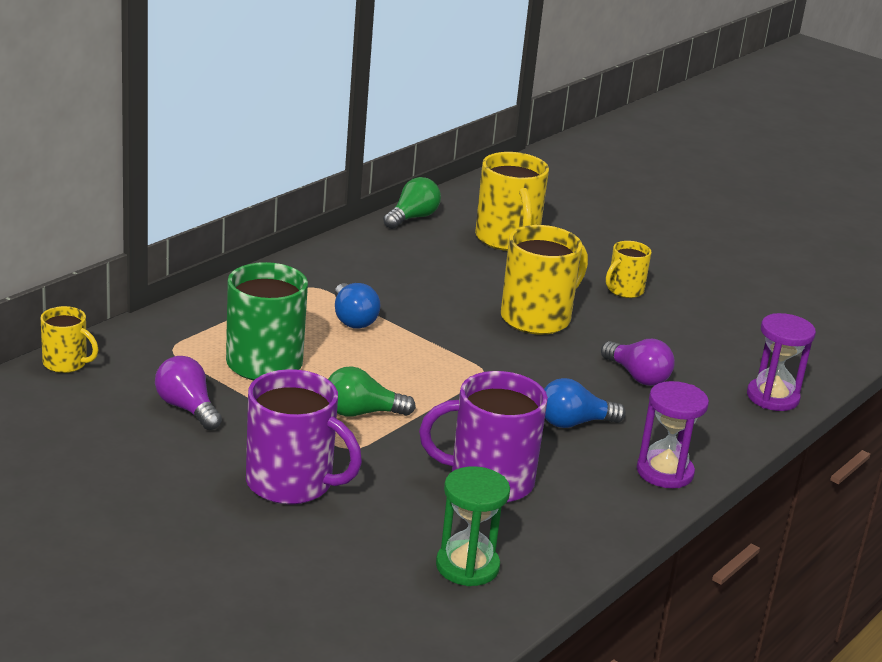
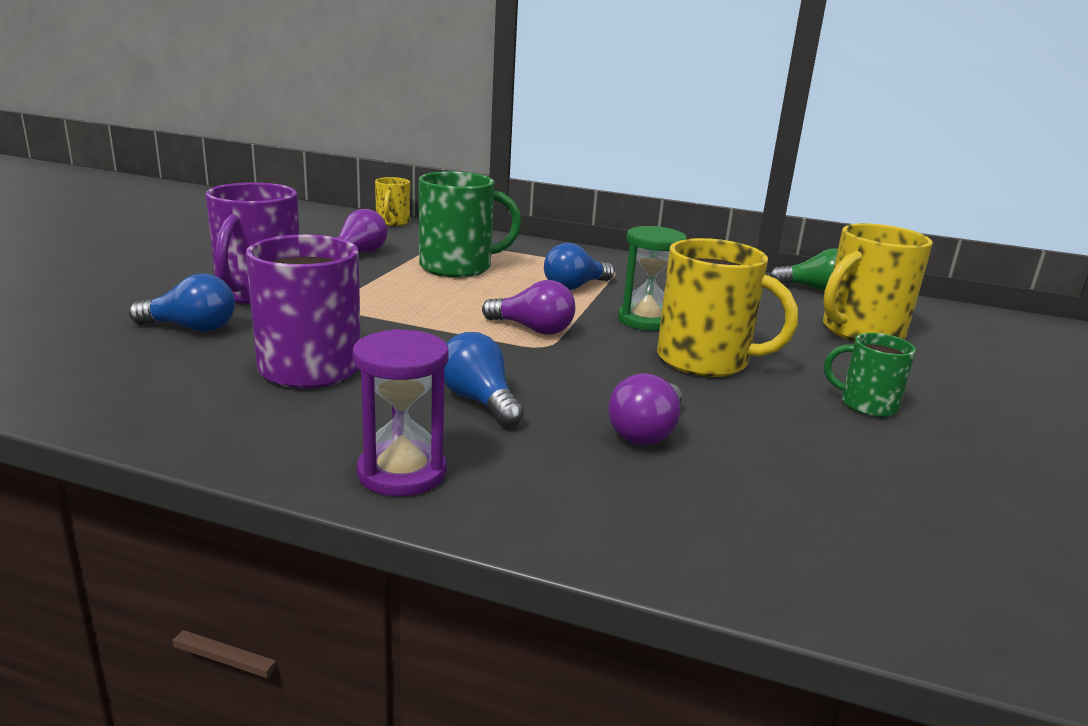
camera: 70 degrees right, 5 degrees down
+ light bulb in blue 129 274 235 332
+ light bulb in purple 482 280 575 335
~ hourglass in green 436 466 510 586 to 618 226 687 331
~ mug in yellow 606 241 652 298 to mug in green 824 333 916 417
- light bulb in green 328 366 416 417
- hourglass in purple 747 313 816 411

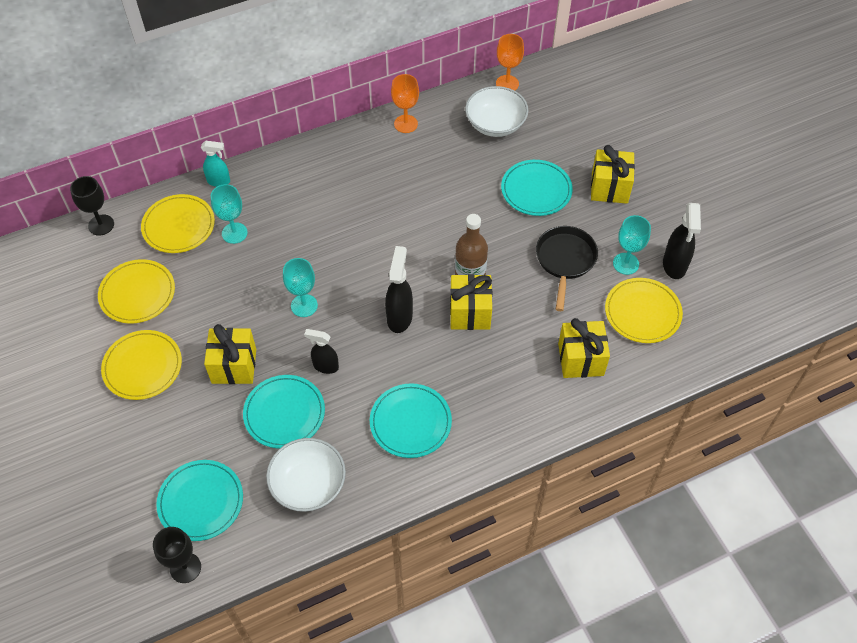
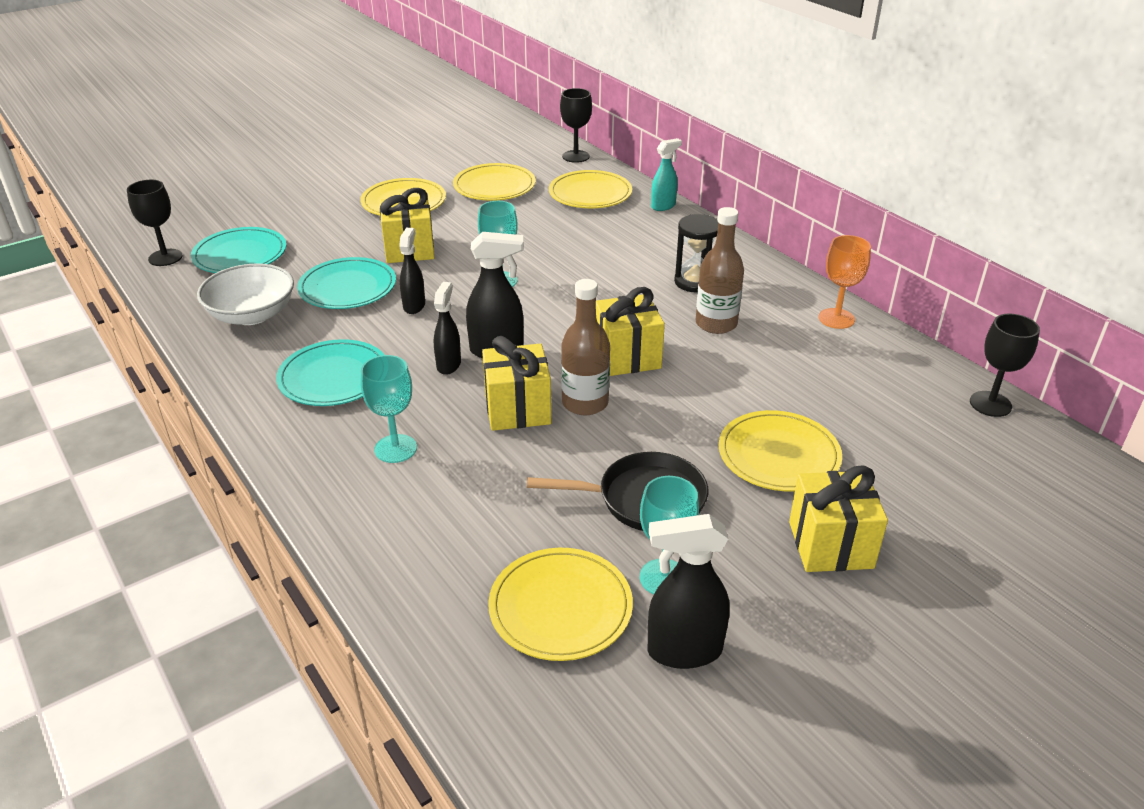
camera: 80 degrees right, 20 degrees down
~ goblet in turquoise 211 184 248 244 to 361 355 417 463
+ spray bottle in black 434 282 461 375
~ gift in yellow 558 318 610 378 to 596 287 665 376
~ spray bottle in turquoise 201 141 230 187 = 651 138 682 211 120 degrees counterclockwise
+ hourglass in black 674 214 718 293
+ bottle in brown 696 207 744 334
~ plate in turquoise 501 160 573 216 to plate in yellow 719 410 842 492
~ goblet in orange 496 34 524 91 to goblet in black 970 314 1040 417
- bowl in white 465 86 528 137

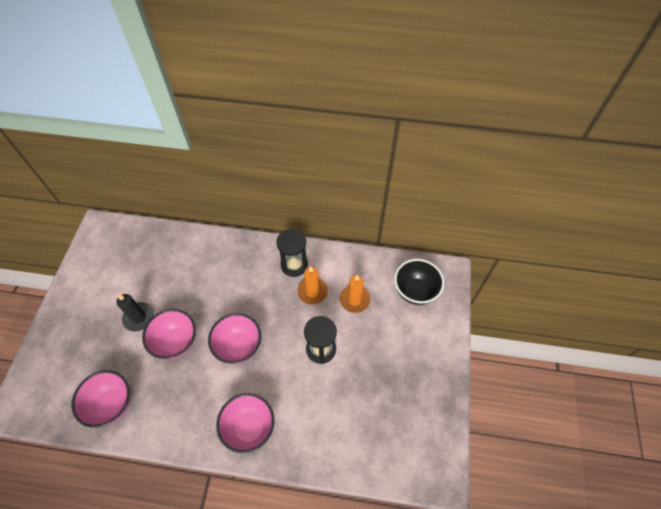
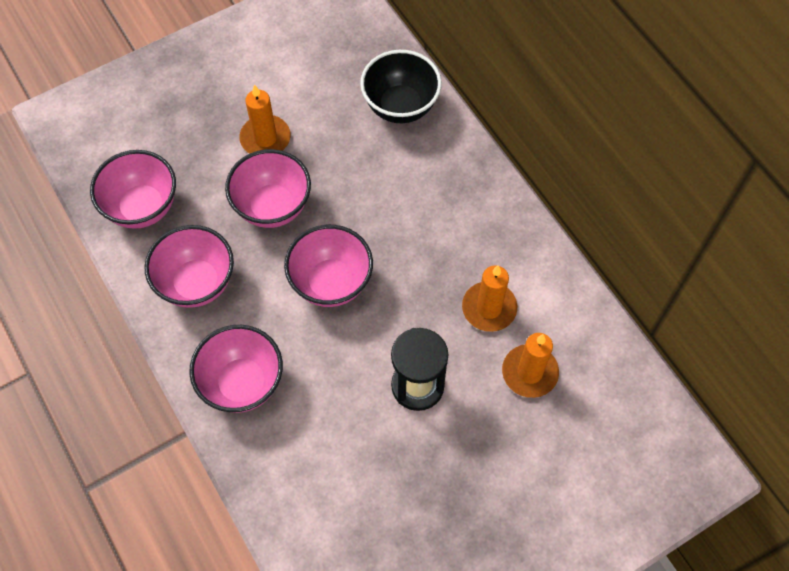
camera: 50 degrees right, 5 degrees up
+ bowl in pink 145 225 234 308
~ candle in black 116 294 154 331 to candle in orange 240 84 291 154
~ bowl in black 394 259 444 305 to 360 50 442 123
- hourglass in black 276 229 308 277

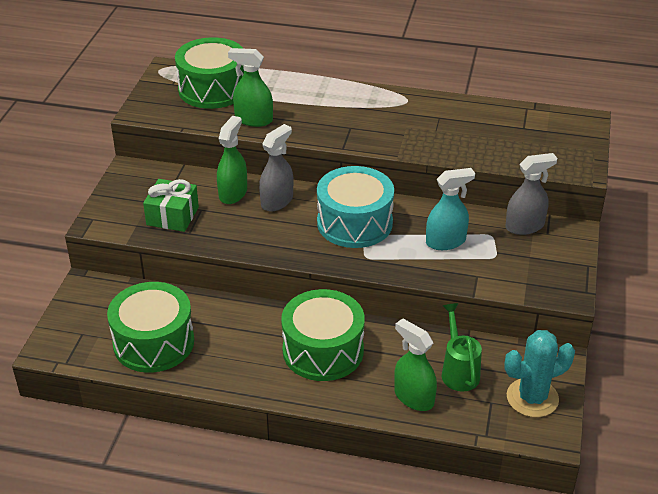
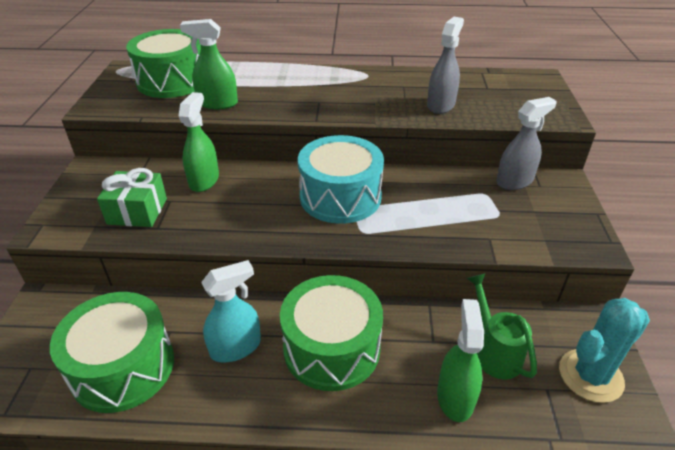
camera: 10 degrees left, 0 degrees up
~ spray bottle in turquoise 426 168 475 250 to 201 260 261 363
~ spray bottle in grey 259 124 293 212 to 427 17 464 114
~ spray bottle in green 394 318 437 411 = 437 299 484 422 60 degrees clockwise

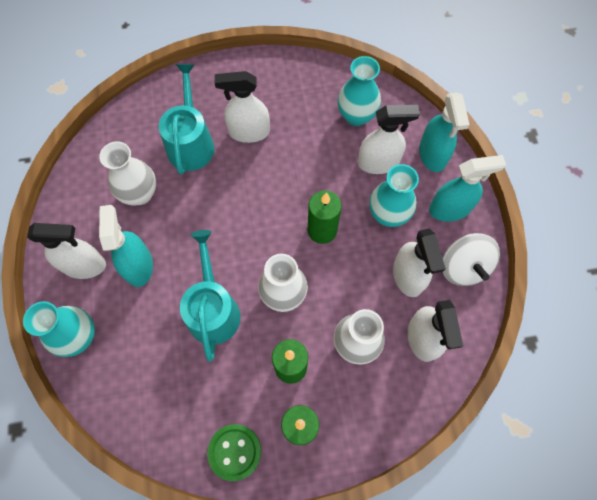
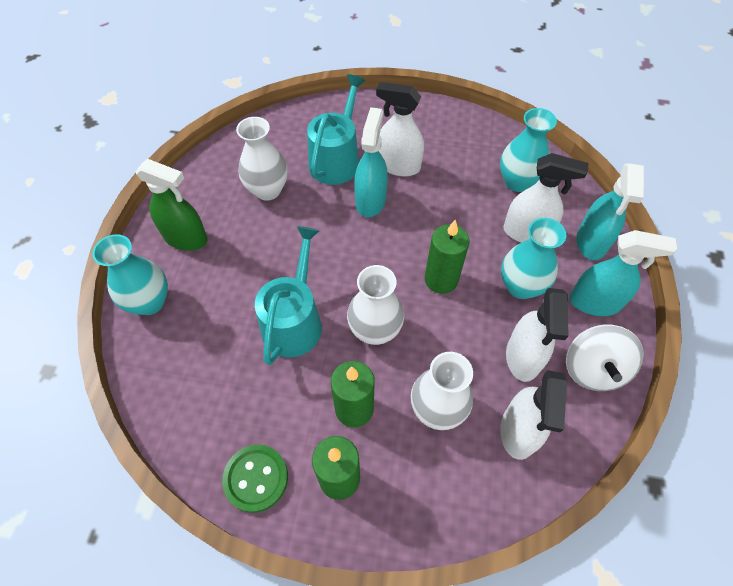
camera: 20 degrees right, 10 degrees down
~ spray bottle in white 27 223 106 279 to spray bottle in green 135 159 207 251
~ spray bottle in turquoise 99 205 153 287 to 354 107 388 217

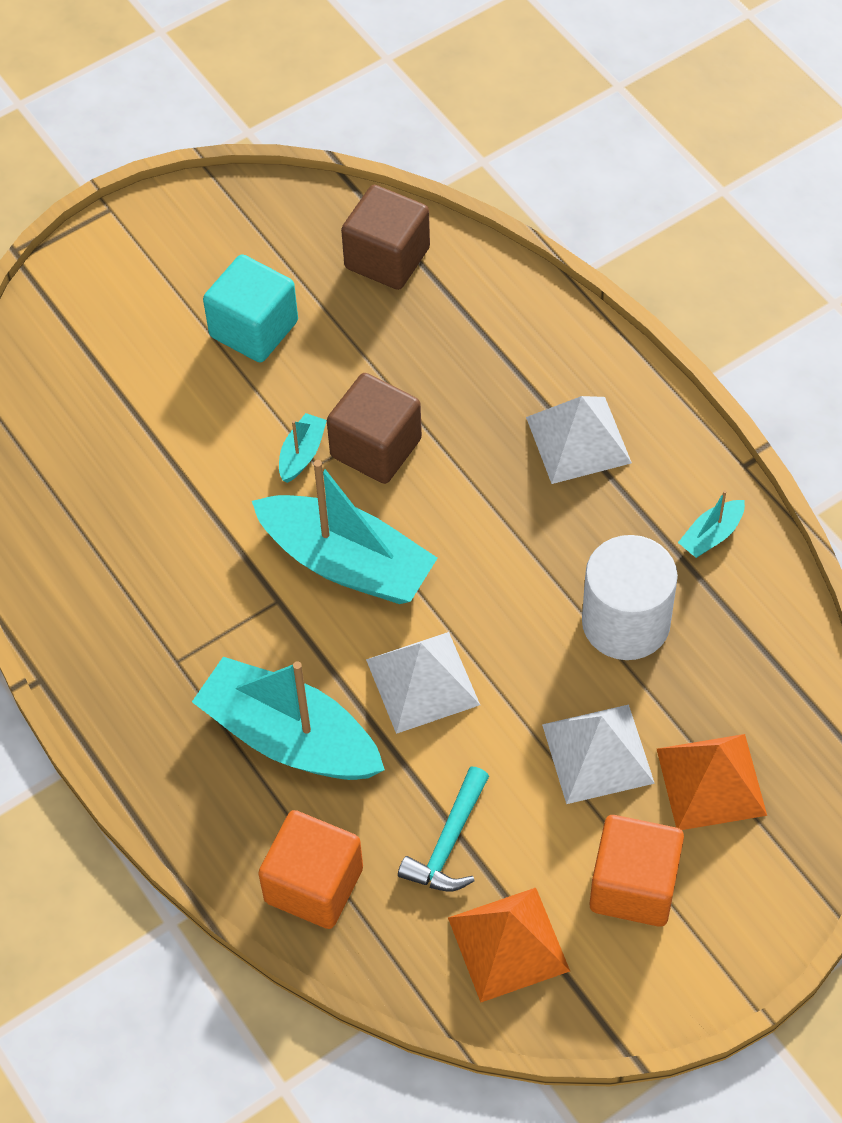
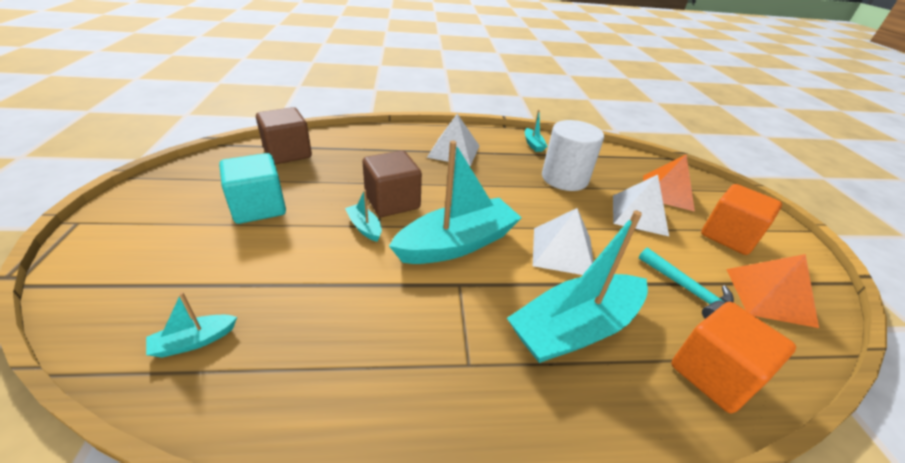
camera: 65 degrees left, 20 degrees down
+ boat in turquoise 146 292 237 358

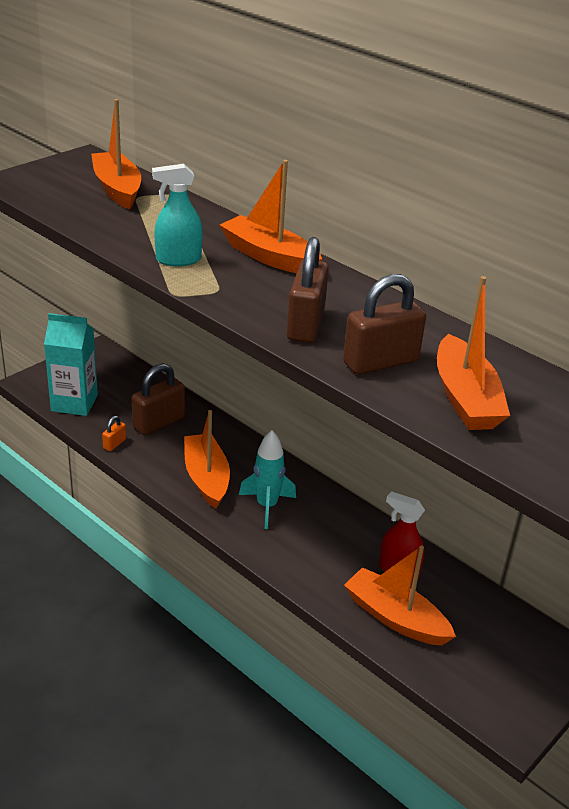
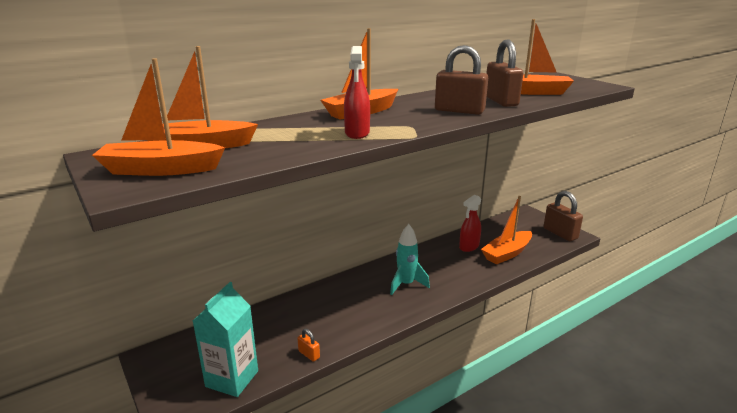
camera: 75 degrees left, 10 degrees down
~ boat in orange 184 410 230 509 to 92 58 225 176
~ spray bottle in turquoise 152 164 203 266 to spray bottle in red 344 46 370 139
~ padlock in brown 132 363 185 435 to 544 191 583 241

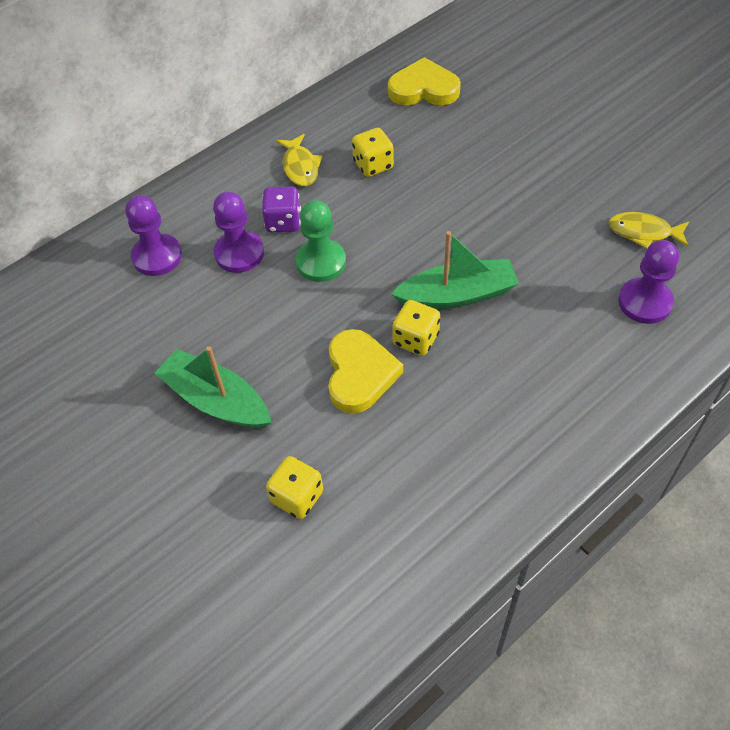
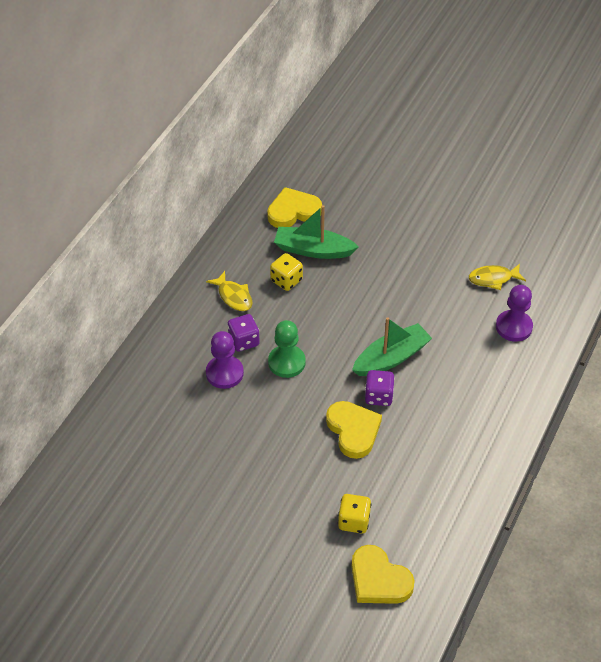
camera: 25 degrees left, 5 degrees down
~ boat in green 154 346 272 428 to 274 205 359 259
+ heart in yellow 351 545 415 604
~ dice in yellow 392 300 440 356 to dice in purple 365 370 395 406
- pawn in purple 125 195 182 276

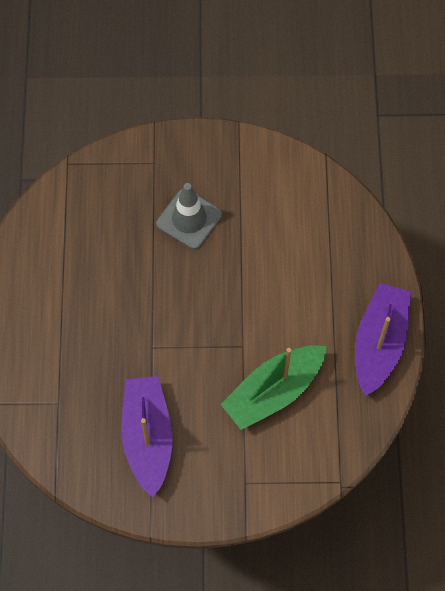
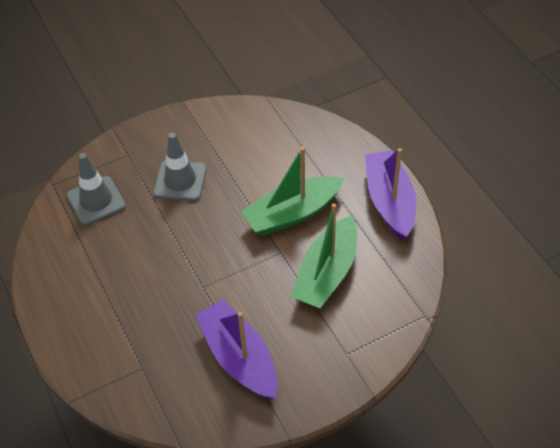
camera: 25 degrees left, 15 degrees down
+ traffic cone in grey 67 153 126 225
+ boat in green 241 147 345 236

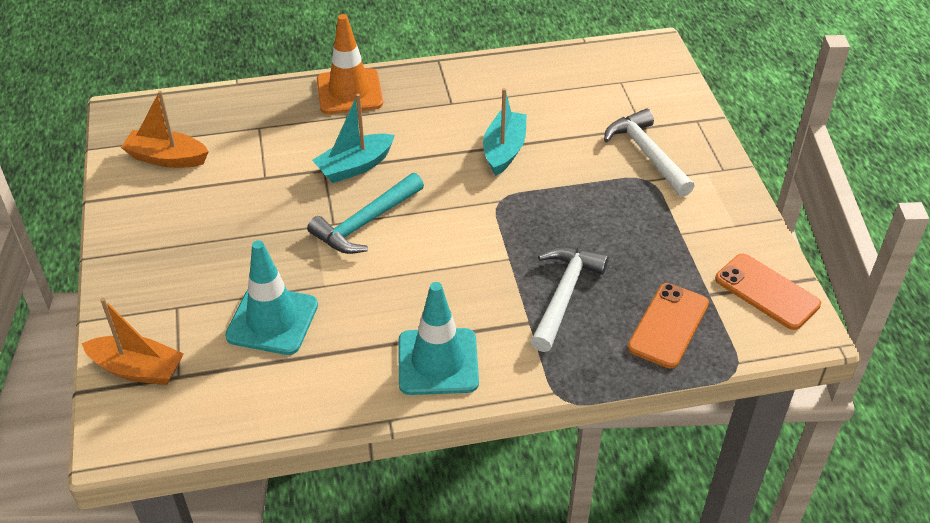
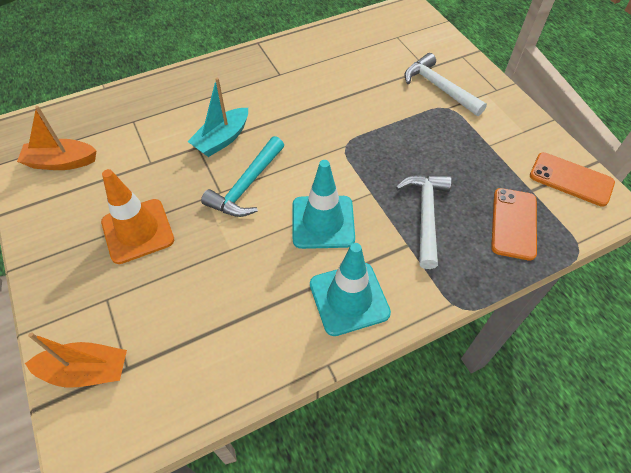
camera: 15 degrees left, 10 degrees up
~ traffic cone in orange 317 14 383 114 to 101 169 174 264
~ traffic cone in turquoise 225 240 318 355 to 293 160 355 249
- boat in turquoise 483 88 527 176

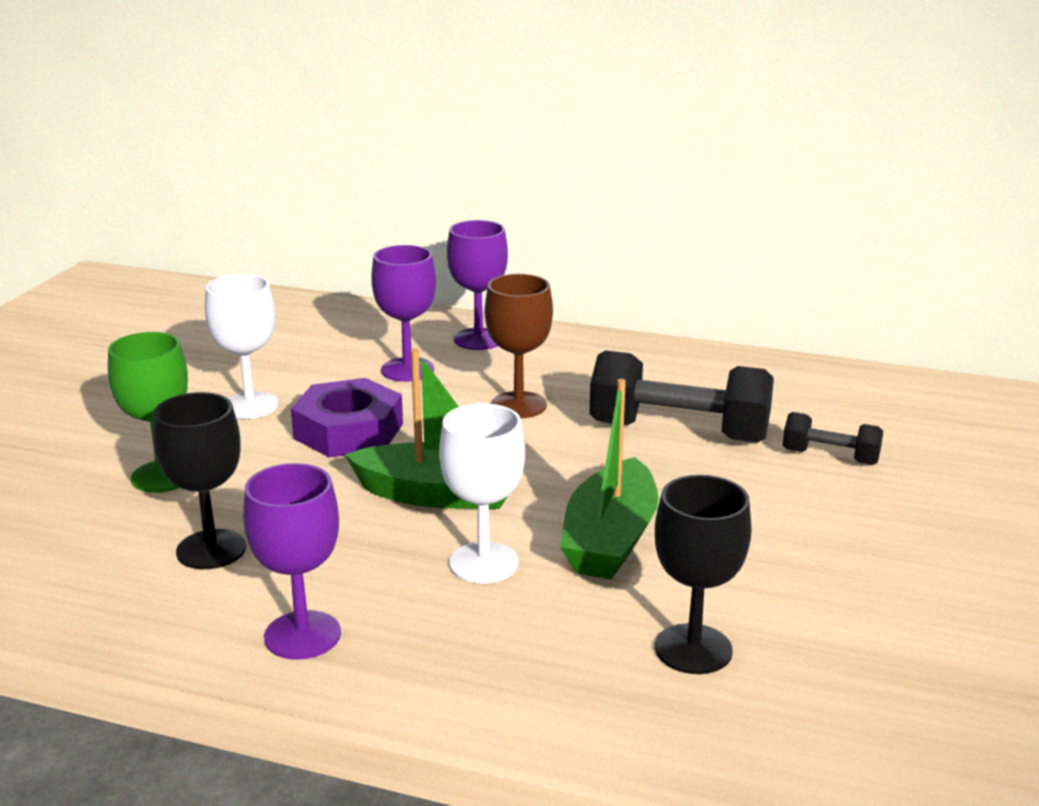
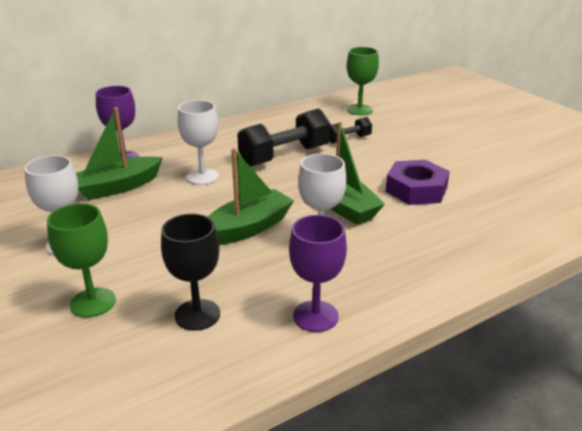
camera: 50 degrees left, 5 degrees up
~ goblet in purple 371 245 436 382 to boat in green 76 107 163 200
~ goblet in brown 485 274 553 418 to goblet in white 178 100 219 185
+ goblet in green 347 47 379 115
~ nut in purple 291 378 403 458 to 385 160 450 205
- goblet in black 655 475 751 674

